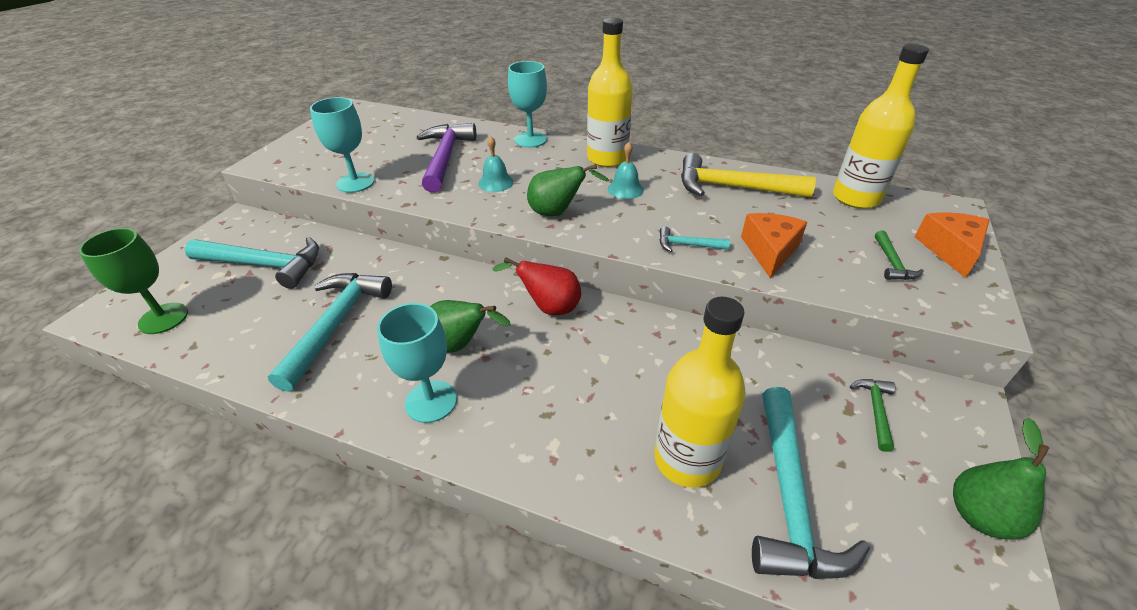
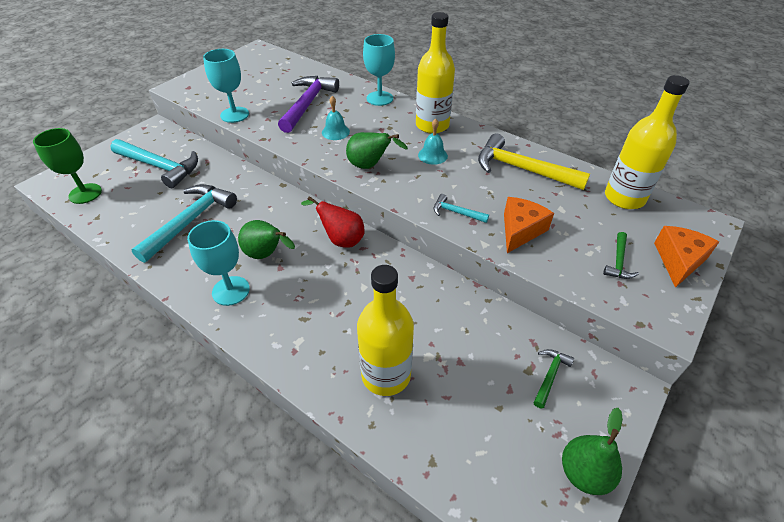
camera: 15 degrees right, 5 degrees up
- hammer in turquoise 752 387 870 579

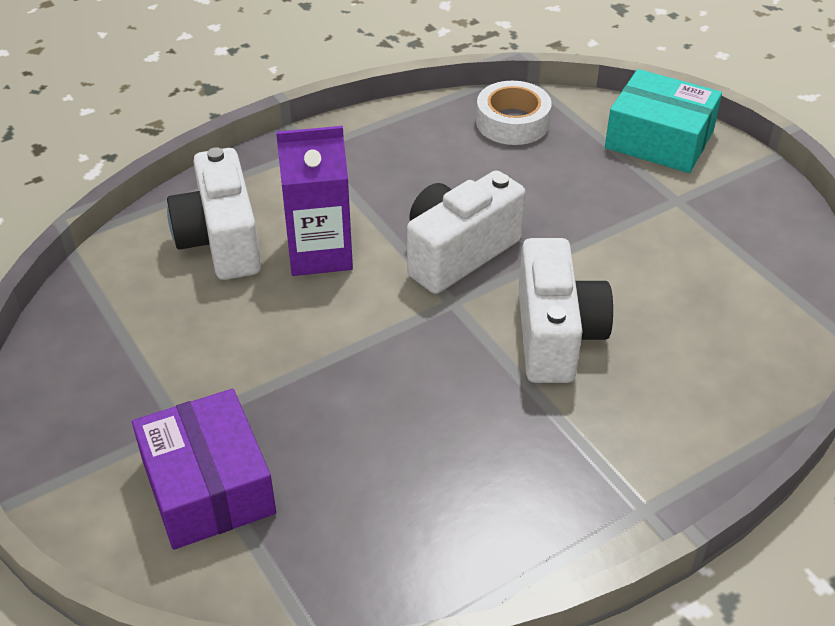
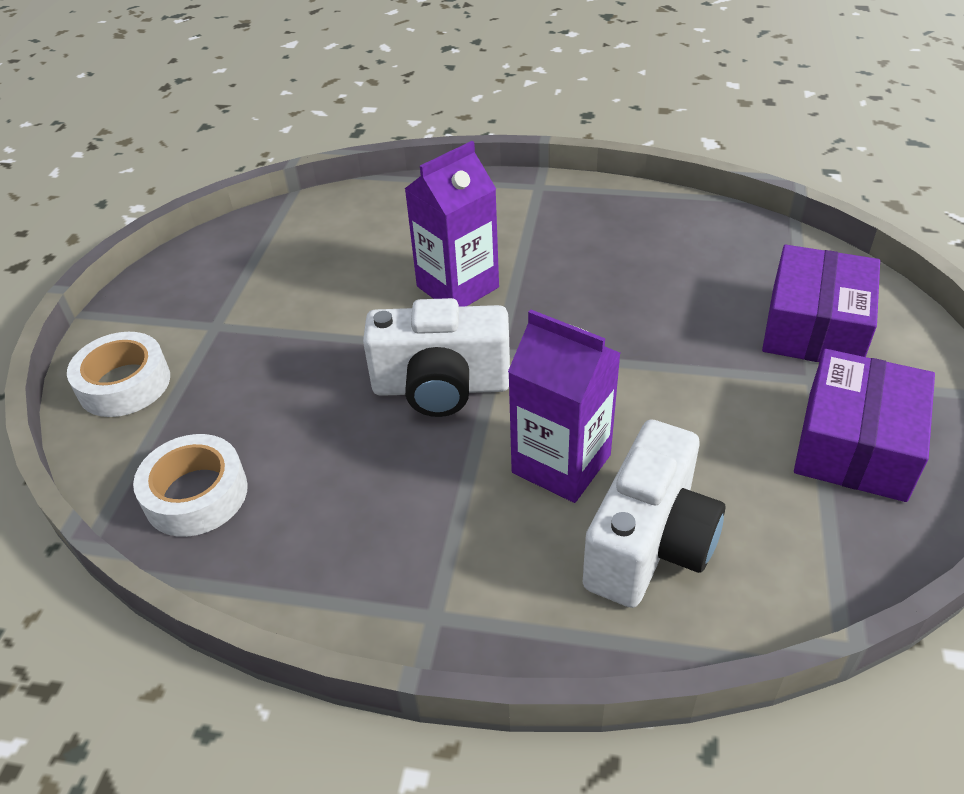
camera: 135 degrees left, 0 degrees up
~ box in turquoise 605 69 722 173 to tape in white 67 332 170 417
~ camera in white 518 238 613 383 to carton in purple 405 141 499 307
+ box in purple 794 349 935 502

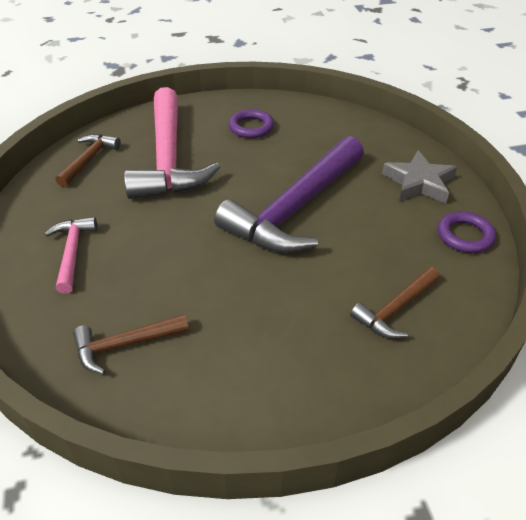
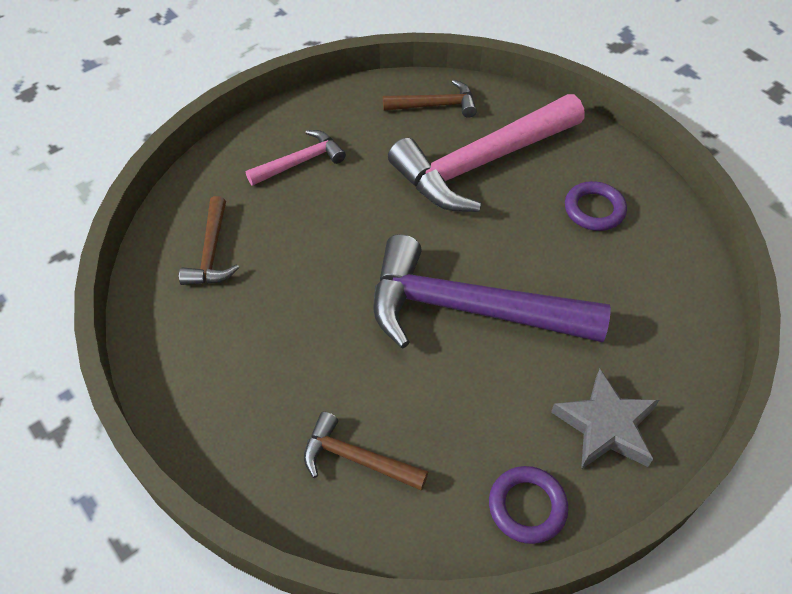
camera: 65 degrees right, 10 degrees up
~ hammer in brown 73 314 189 375 = 179 196 239 285 135 degrees counterclockwise

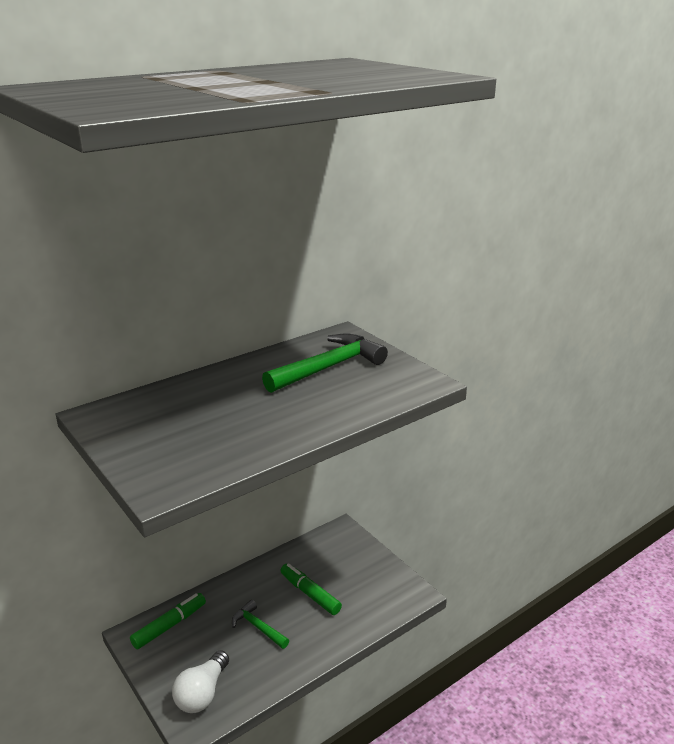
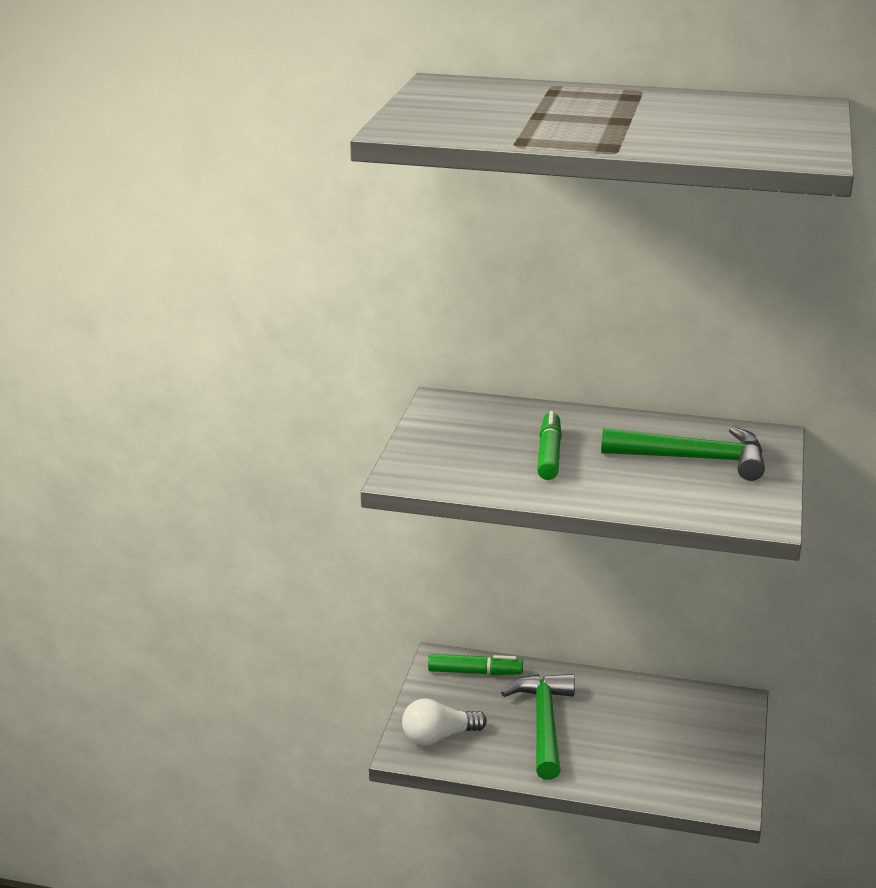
camera: 50 degrees right, 0 degrees up
~ hammer in green 232 600 289 649 = 501 674 575 780 x1.78
~ marker in green 281 563 342 615 to 537 411 562 480

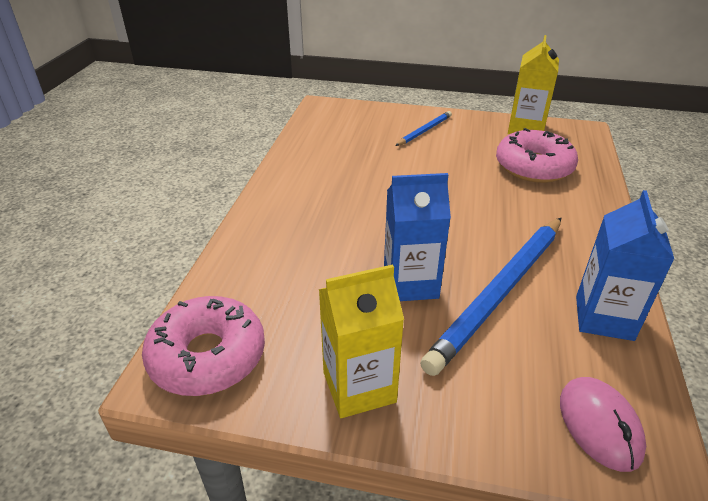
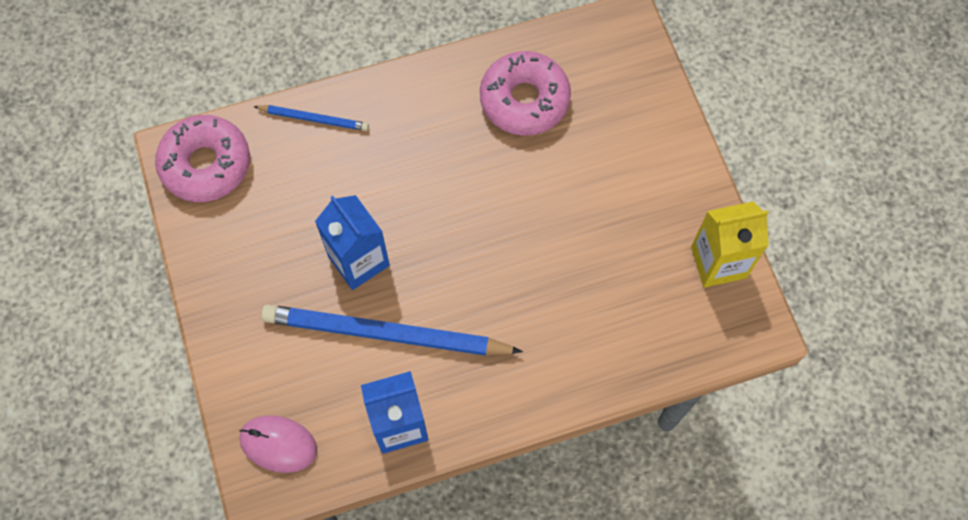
camera: 60 degrees right, 30 degrees up
~ mouse in pink 560 377 646 472 = 239 415 317 473 60 degrees clockwise
~ pencil in blue 395 111 452 146 to 253 105 369 131
~ donut in pink 496 128 578 183 to 480 51 571 136
- carton in yellow 319 265 404 418

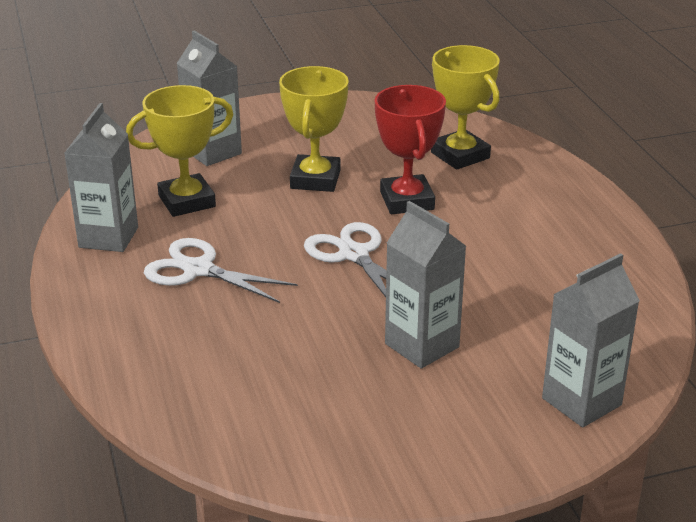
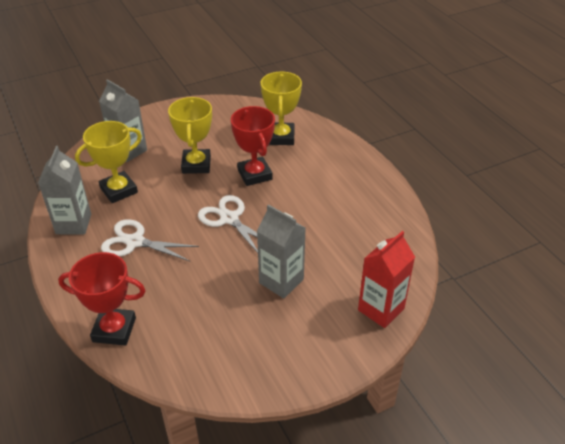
camera: 10 degrees left, 10 degrees up
+ trophy in red 58 252 146 346
~ trophy in yellow 431 45 500 170 = 261 71 302 145 45 degrees clockwise
~ carton in grey 542 253 640 427 to carton in red 358 231 415 328

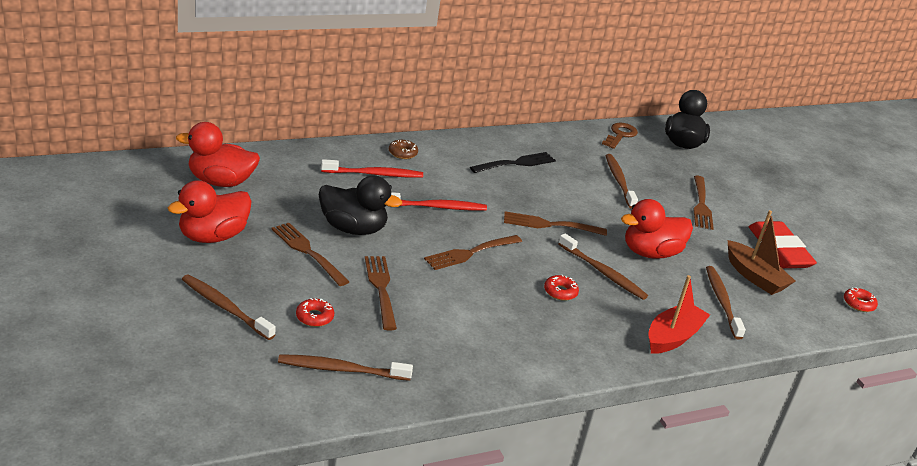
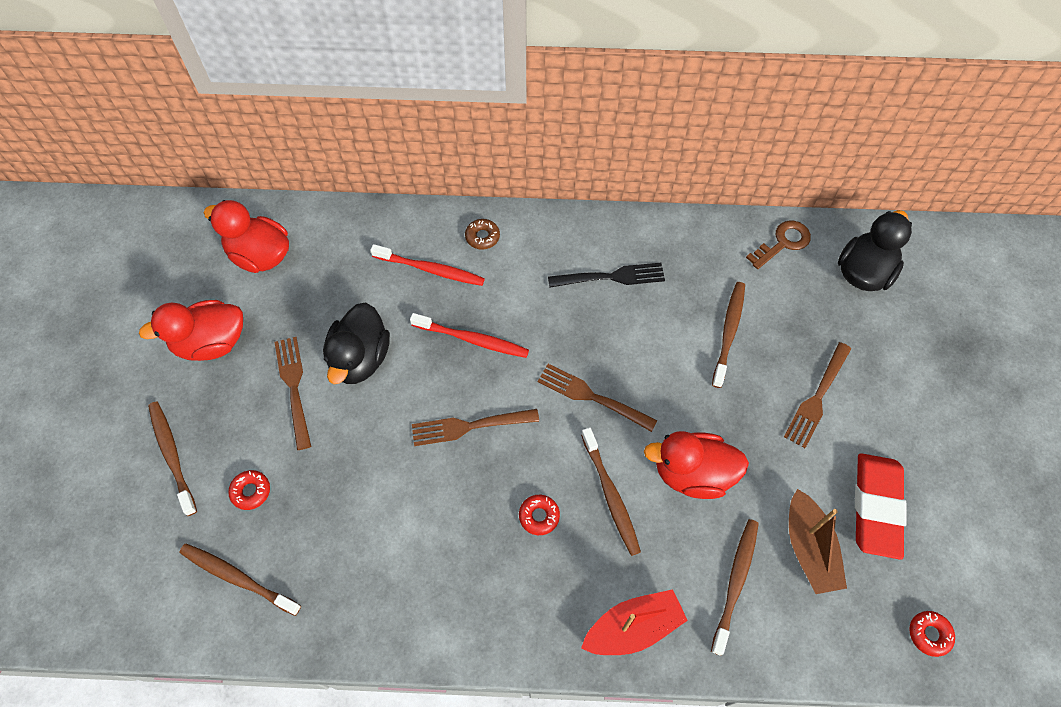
camera: 30 degrees right, 30 degrees up
~ duck in black 319 175 402 235 = 323 303 390 384 60 degrees clockwise
- fork in brown 365 256 397 330

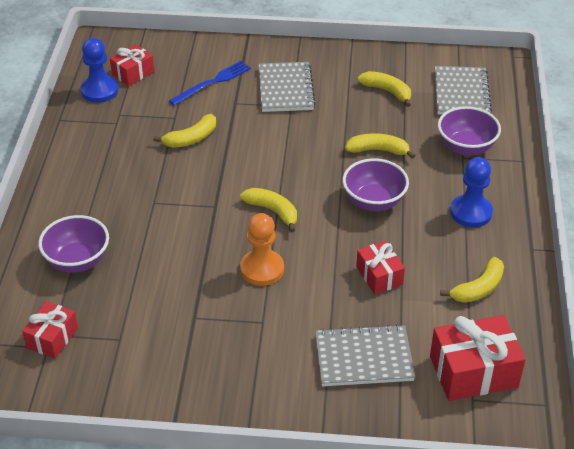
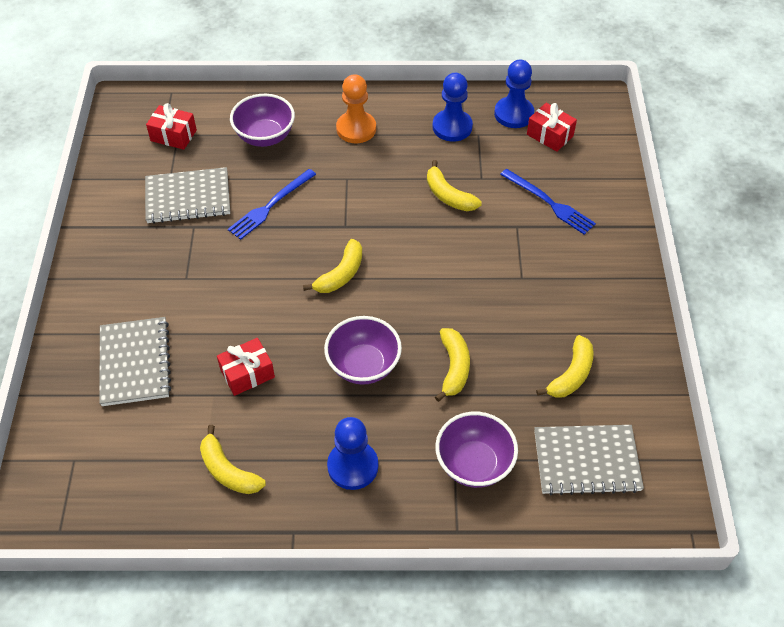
camera: 85 degrees right, 10 degrees up
~ notebook in grey 258 62 316 112 to 145 167 230 224
+ fork in blue 228 169 316 240
~ pawn in orange 240 213 284 286 to 336 74 376 143
+ pawn in blue 433 73 473 142
- gift in red 430 315 526 401

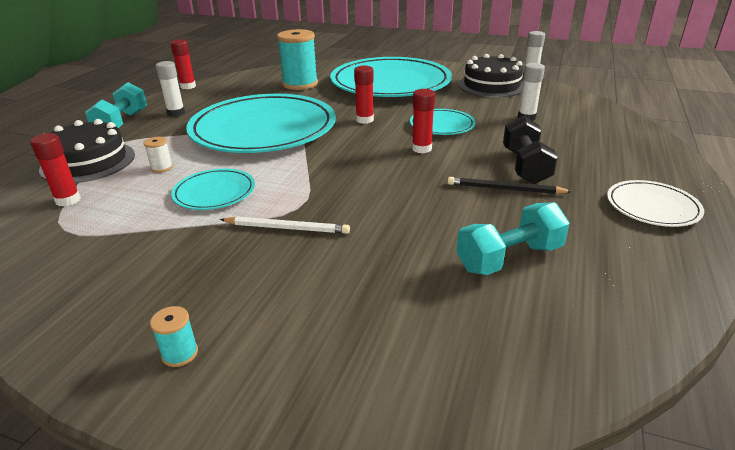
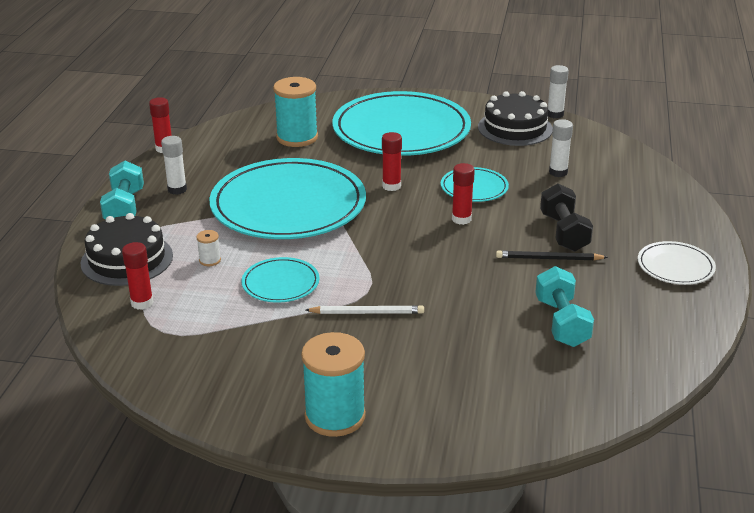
camera: 10 degrees left, 0 degrees up
~ spool in turquoise 150 306 198 367 = 301 332 366 437 x2.31
~ dumbbell in turquoise 456 202 570 275 = 535 266 594 347 60 degrees counterclockwise

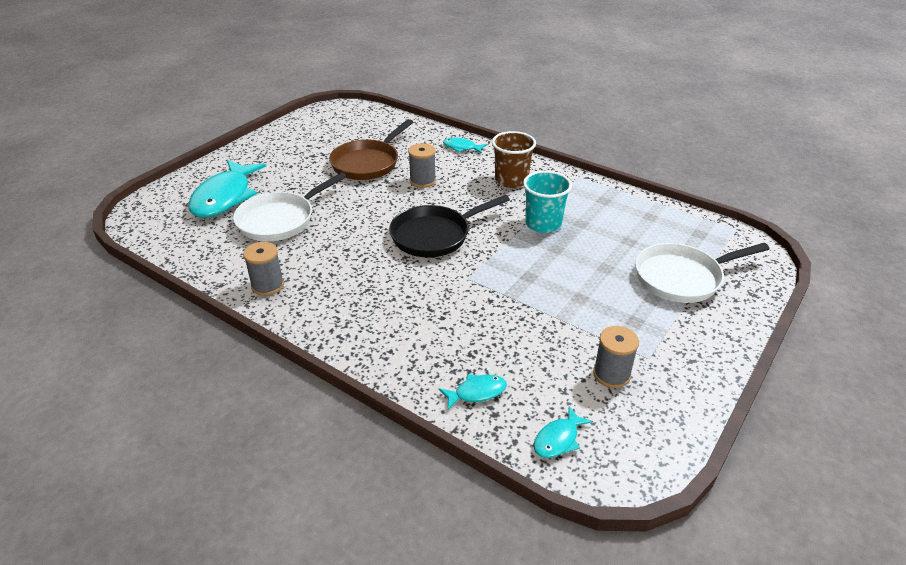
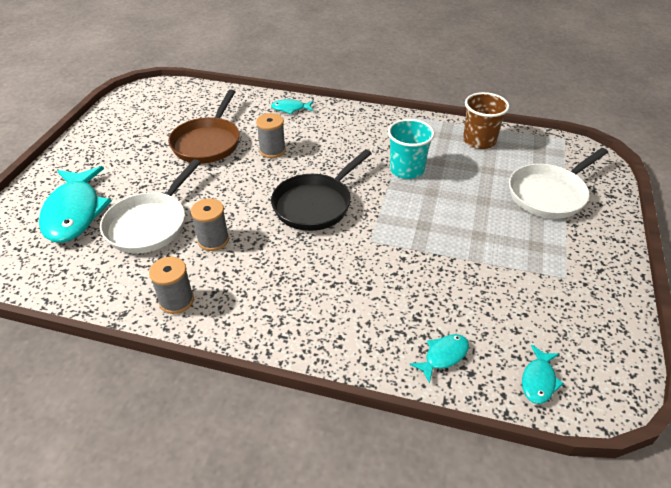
camera: 20 degrees left, 5 degrees up
~ spool in grey 593 326 639 388 to 191 198 229 251
~ cup in brown 492 131 536 188 to 463 92 510 149

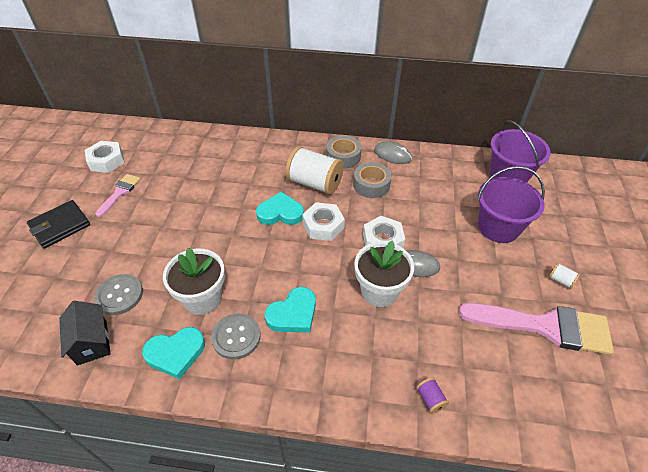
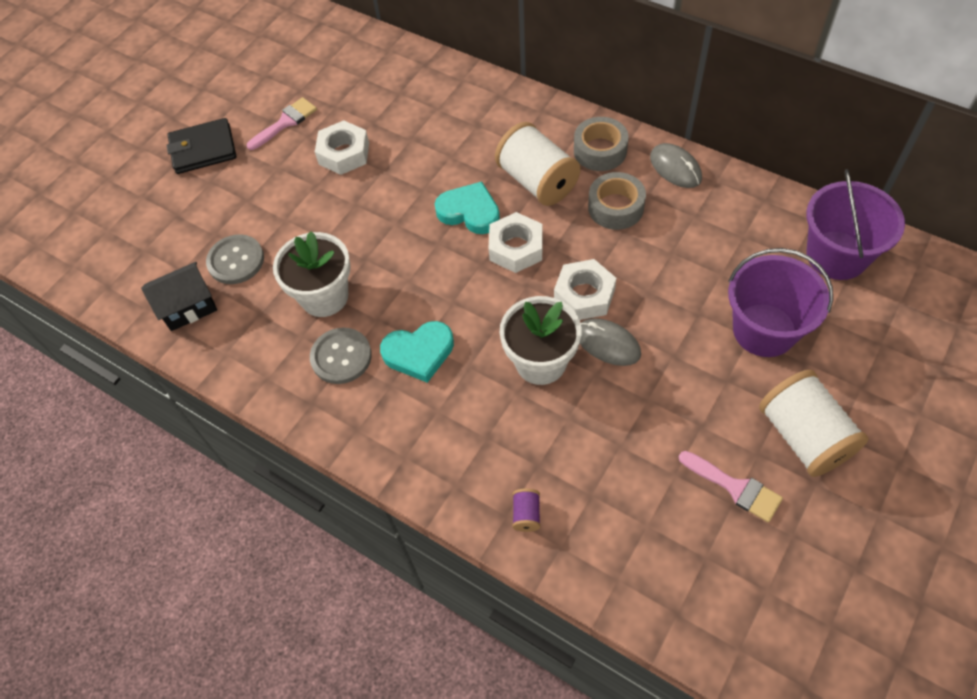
camera: 30 degrees right, 10 degrees up
~ house in black 59 301 111 365 = 141 262 217 331 60 degrees clockwise
~ nut in white 85 141 125 173 to 315 120 369 175
~ brush in pink 459 303 614 355 = 679 451 783 522 x0.51
~ spool in white 548 262 580 289 = 759 370 869 477 x2.41
- heart in turquoise 142 327 205 379

